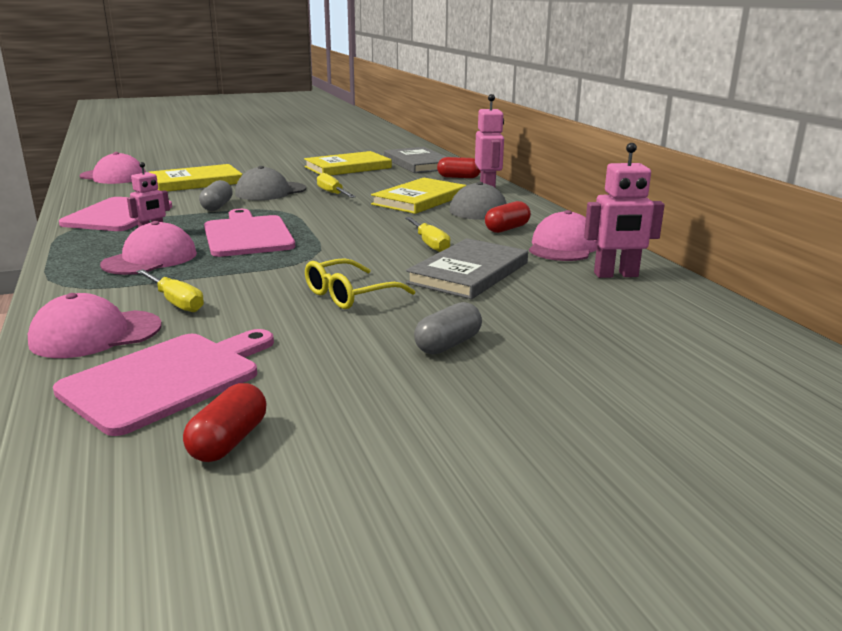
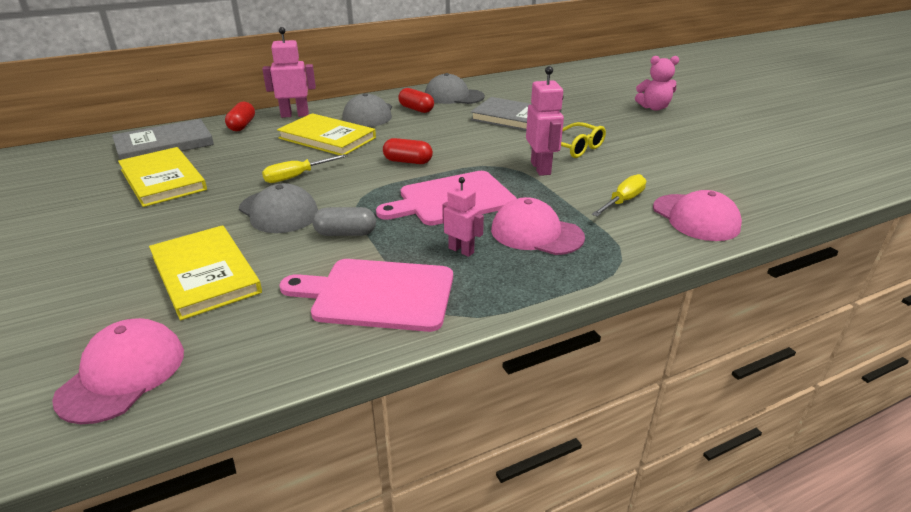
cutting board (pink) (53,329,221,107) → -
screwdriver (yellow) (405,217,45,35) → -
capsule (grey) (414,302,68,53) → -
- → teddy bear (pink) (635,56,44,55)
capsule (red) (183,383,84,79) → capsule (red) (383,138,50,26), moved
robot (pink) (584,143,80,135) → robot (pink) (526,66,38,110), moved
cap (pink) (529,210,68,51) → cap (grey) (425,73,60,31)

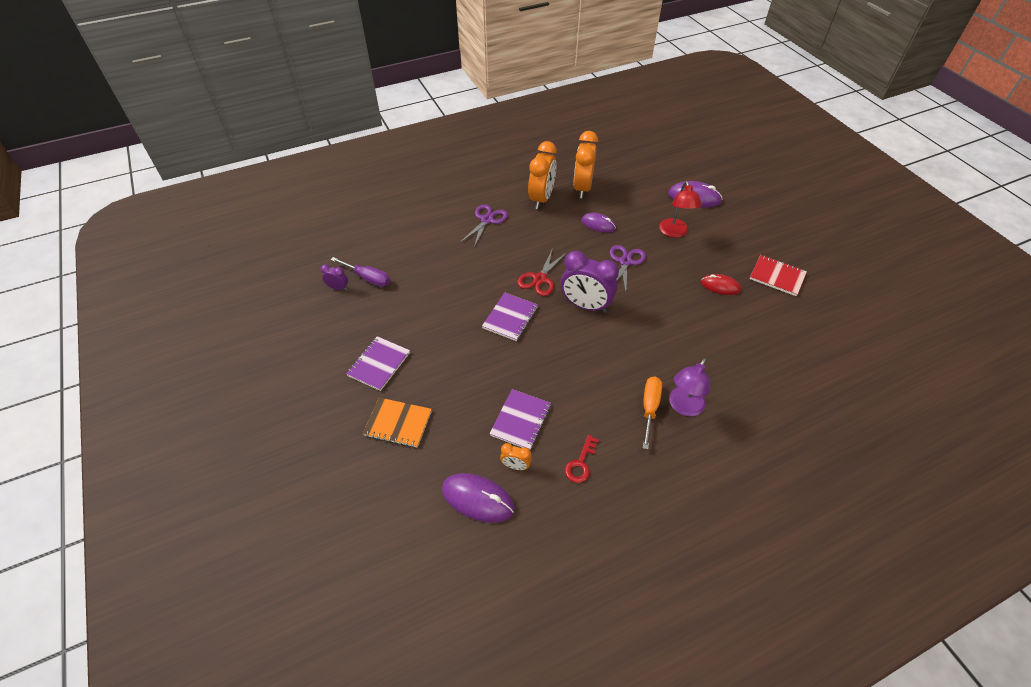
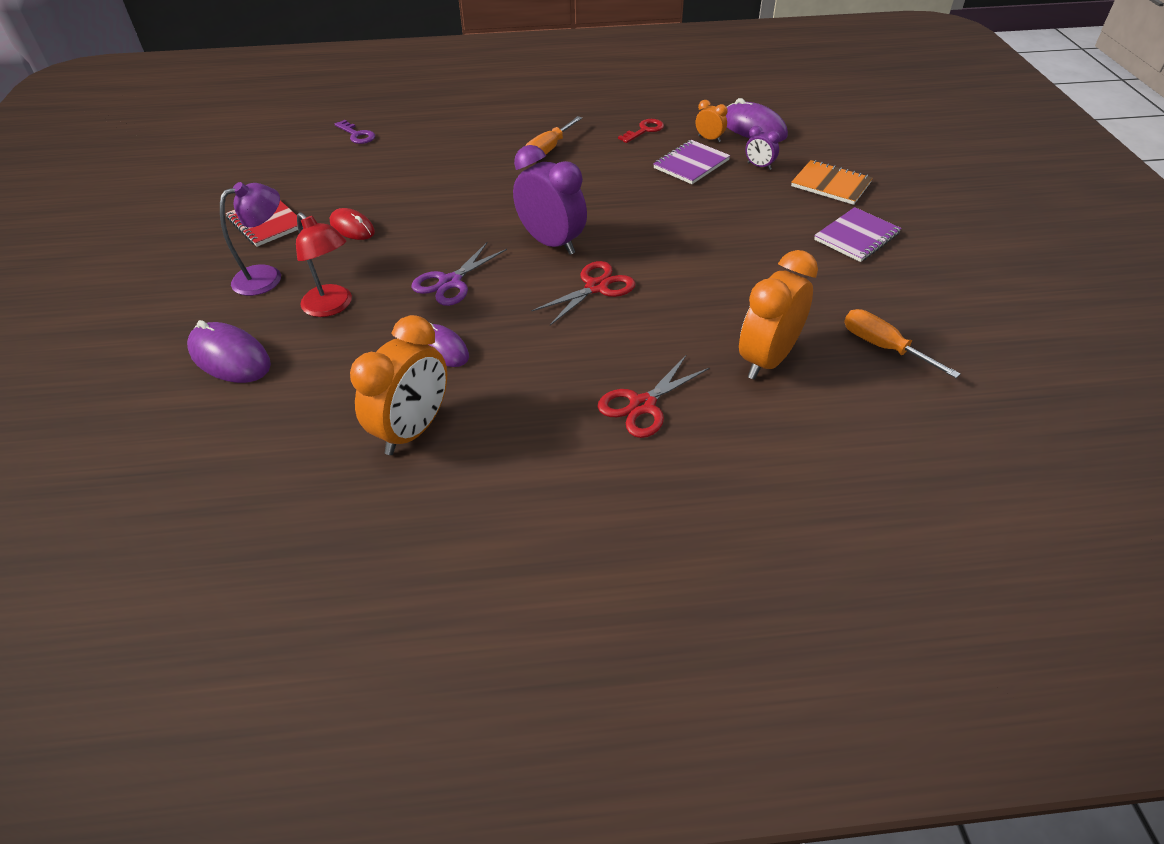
notebook (purple) (482,292,56,49) → -
- → key (purple) (335,120,40,24)
clock (purple) (321,264,27,26) → clock (purple) (745,126,35,44), moved
clock (orange) (528,141,28,68) → clock (orange) (739,250,79,130), moved
lamp (purple) (669,358,41,58) → lamp (purple) (220,182,61,114), moved
screwdriver (purple) (331,257,59,30) → screwdriver (orange) (844,309,117,69)
scissors (purple) (461,204,47,43) → scissors (red) (598,354,112,84)
lamp (red) (659,181,43,57) → lamp (red) (296,212,56,105), 120 degrees clockwise

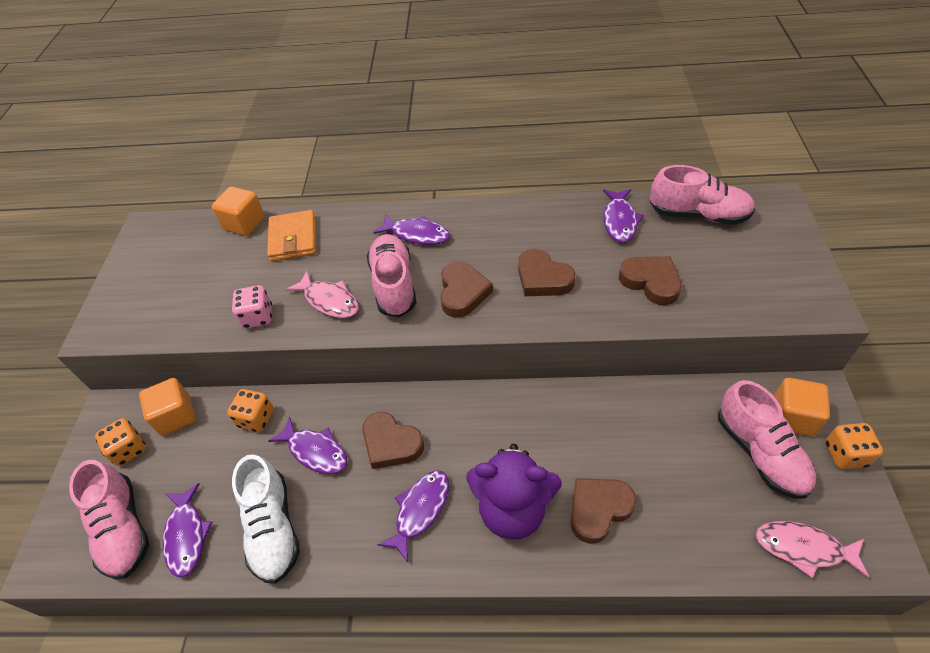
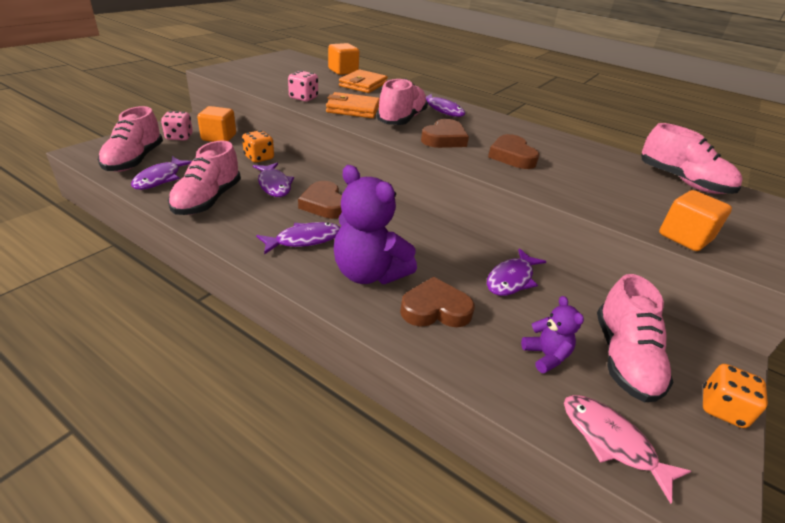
heart (brown) (619,256,63,49) → -
- → teddy bear (purple) (521,296,63,78)
fish (purple) (603,189,41,54) → fish (purple) (487,248,60,48), moved
cube (orange) (774,378,56,58) → cube (orange) (659,190,73,61), moved
fish (pink) (286,271,72,47) → wallet (orange) (326,92,54,26)
dice (orange) (95,418,51,48) → dice (pink) (161,111,32,30)
shoe (white) (232,454,68,130) → shoe (pink) (168,141,73,74)

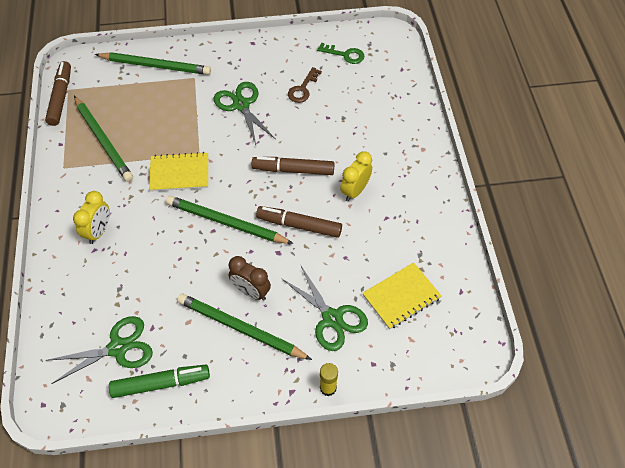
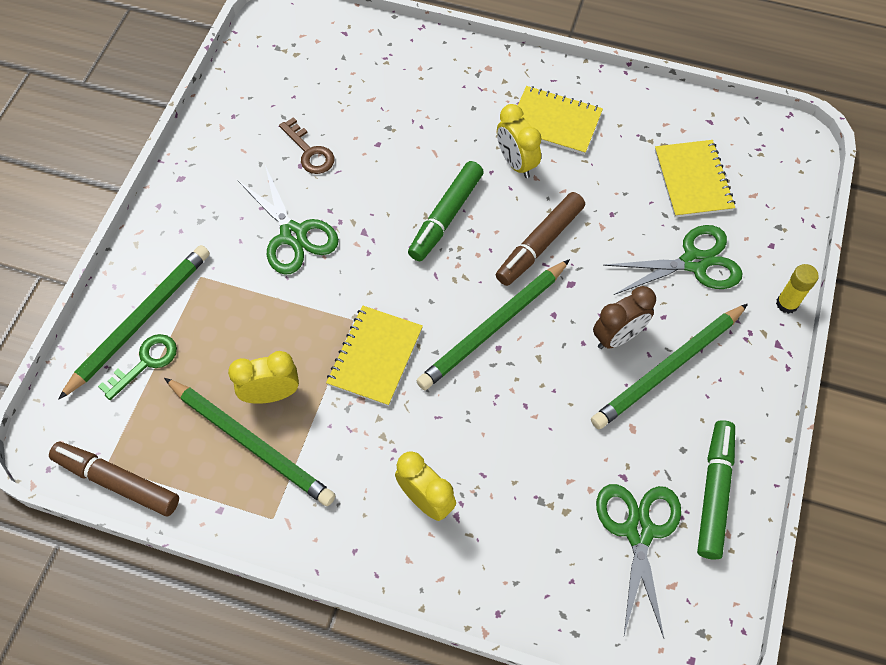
- → clock (yellow) (228,351,71,53)
- → notebook (yellow) (518,86,85,69)
key (green) (317,43,47,21) → key (green) (98,334,79,66), moved
marker (brown) (252,157,83,18) → marker (green) (408,161,76,100)
pencil (green) (74,96,59,86) → pencil (green) (164,378,172,128), 45 degrees clockwise
scissors (green) (213,82,62,63) → scissors (green) (237,165,102,110), 120 degrees counterclockwise

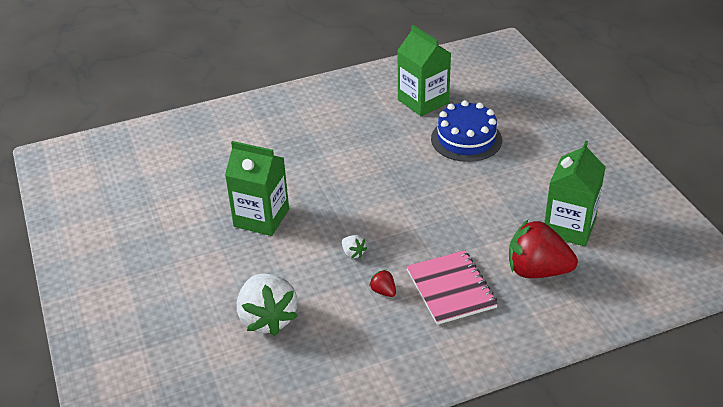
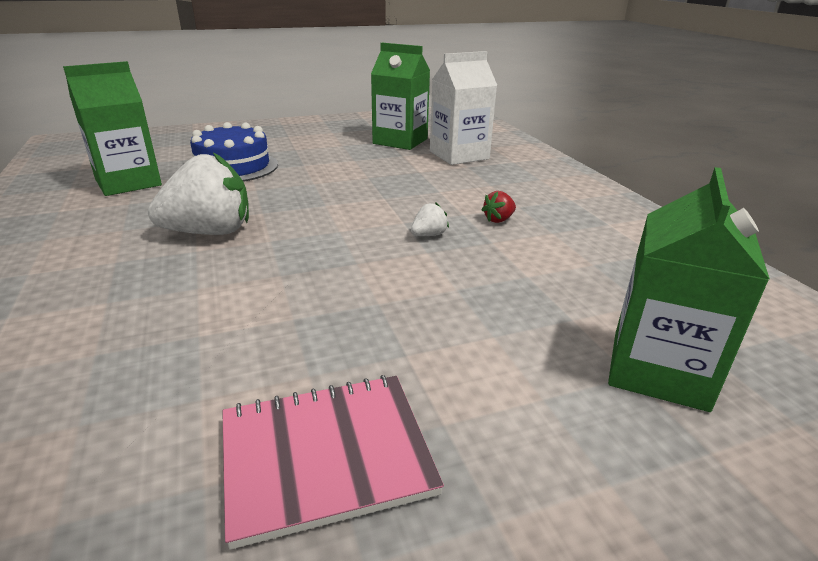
carton (green) (225,141,64,95) → carton (green) (608,167,162,245), moved
strawberry (white) (237,274,61,62) → strawberry (white) (148,152,101,83), moved
notebook (pink) (407,250,91,75) → notebook (pink) (222,375,222,175), moved
strawberry (red) (509,220,69,58) → carton (white) (430,51,67,114)

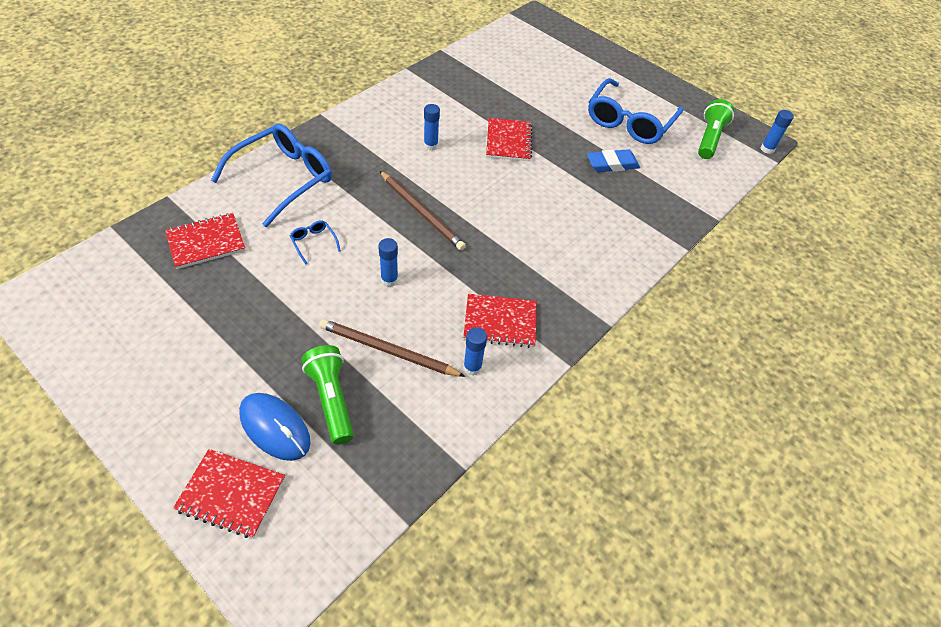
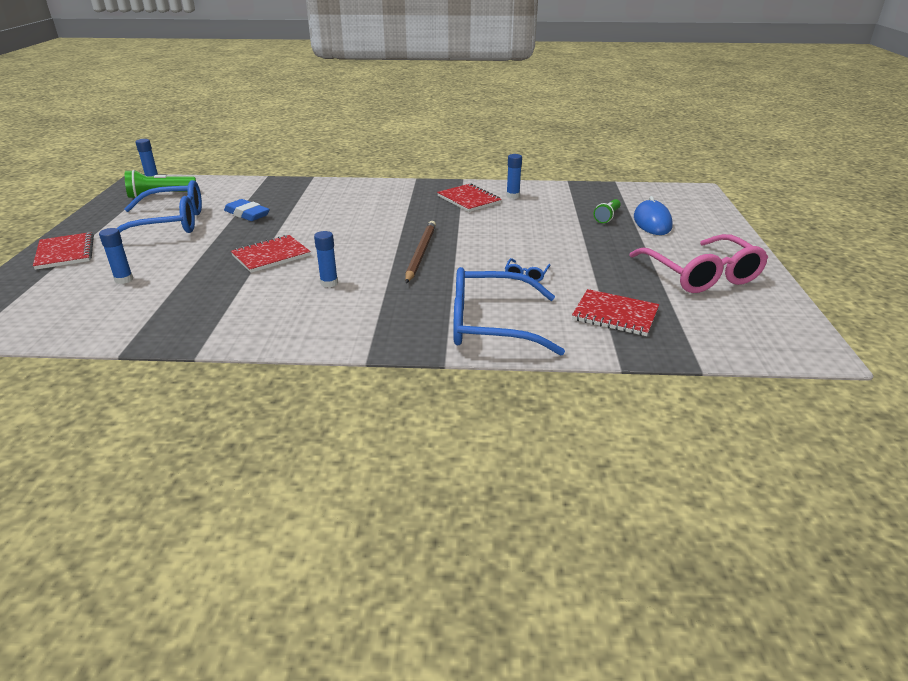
pencil (brown) (319,319,146,58) → -
- → glasses (pink) (629,234,139,59)
notebook (red) (173,449,112,89) → notebook (red) (33,232,61,38), moved
glue stick (blue) (378,238,20,49) → glue stick (blue) (99,228,34,56), moved
flashlight (green) (302,345,52,100) → flashlight (green) (594,199,27,24), x0.65

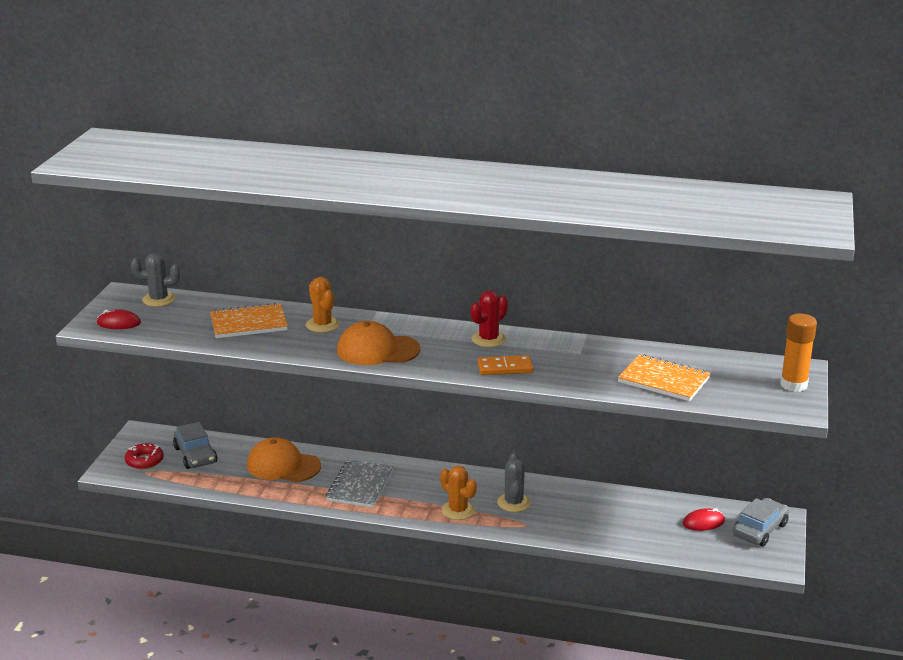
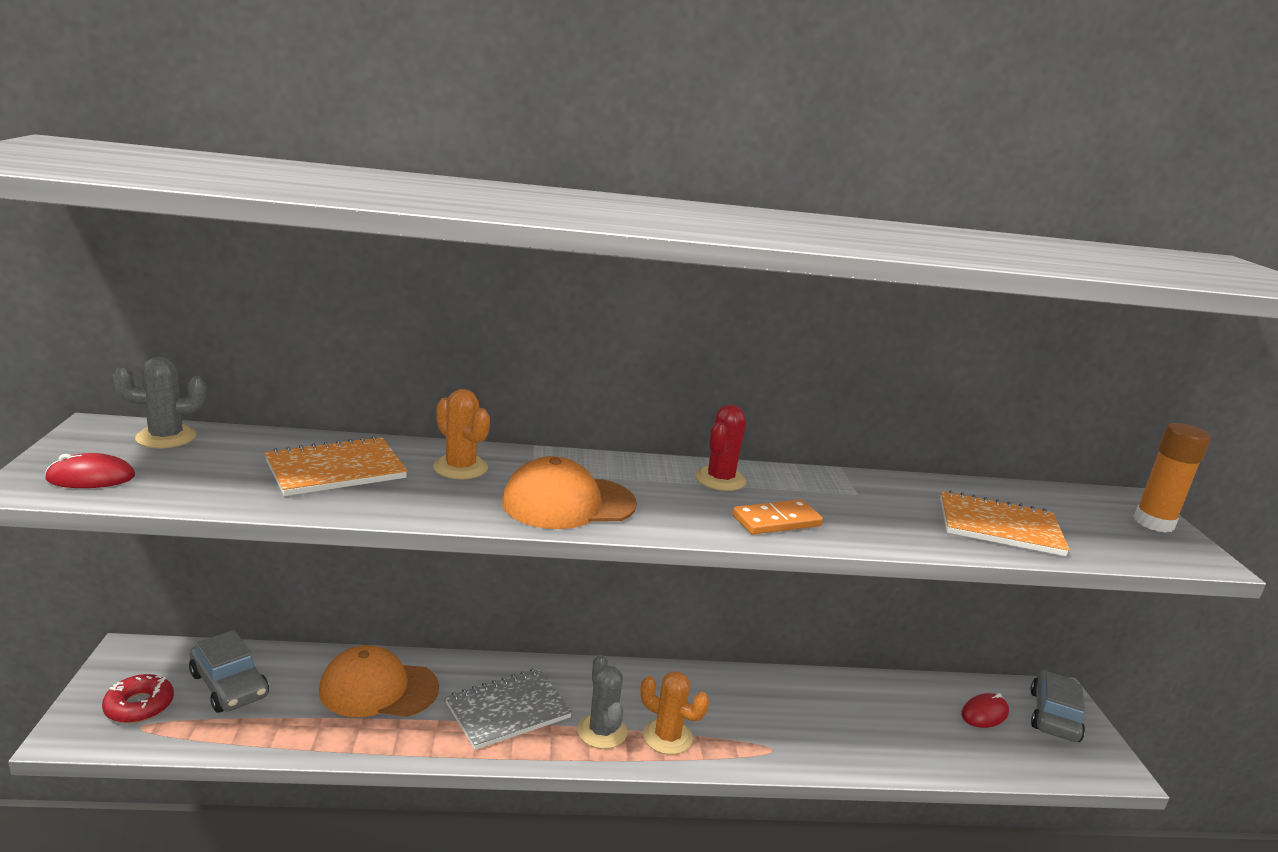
cactus (grey) (497,452,34,60) → cactus (grey) (577,655,50,94), moved
notebook (grey) (326,459,68,49) → notebook (grey) (445,669,127,81), 60 degrees clockwise

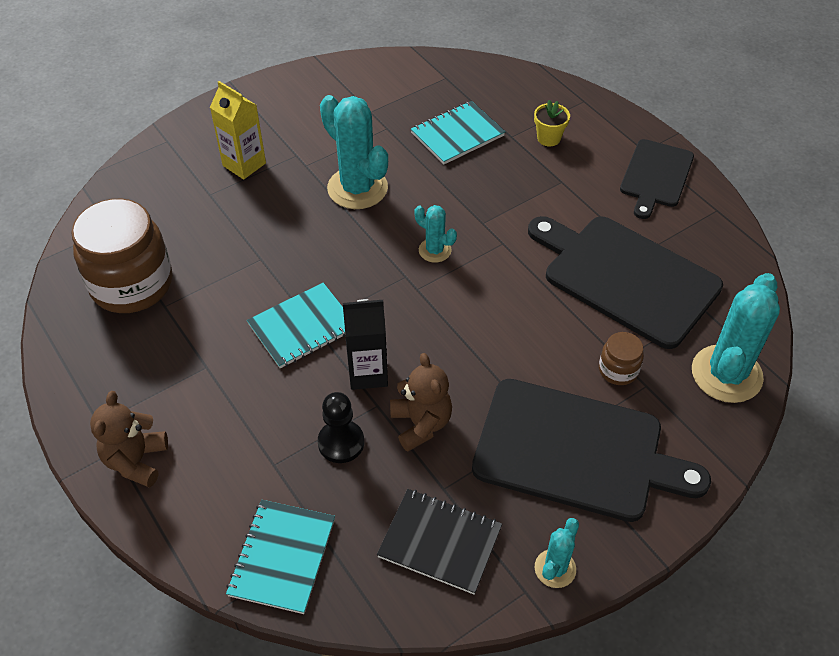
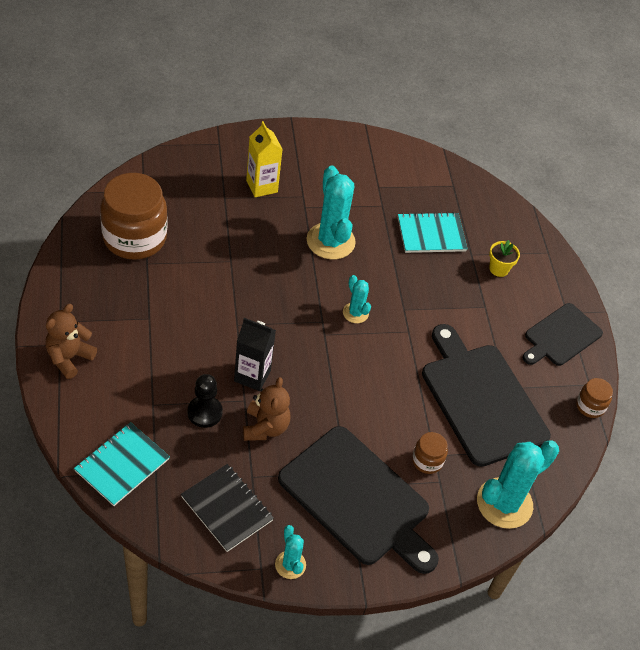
notebook (turquoise) (247,283,98,85) → -
- → jar (brown) (576,378,37,40)
cactus (turquoise) (535,518,44,70) → cactus (turquoise) (275,525,31,54), 75 degrees counterclockwise

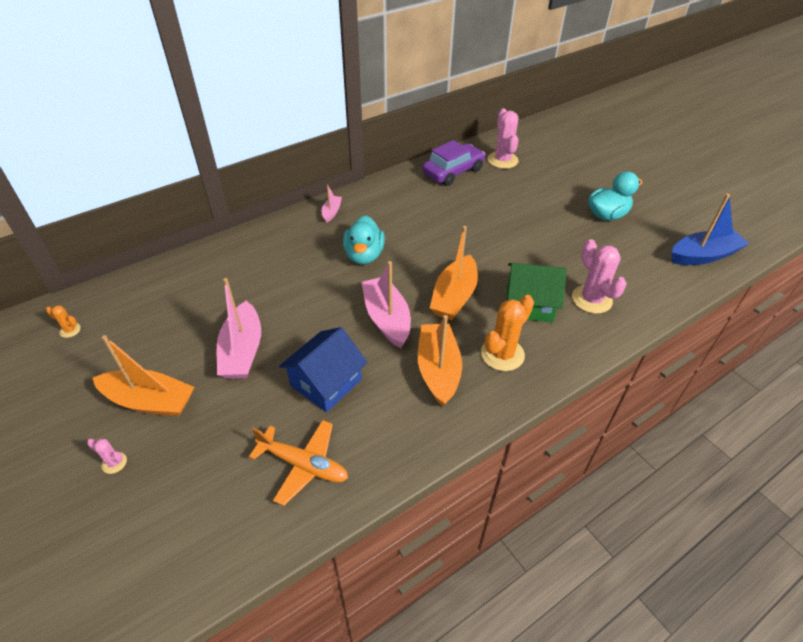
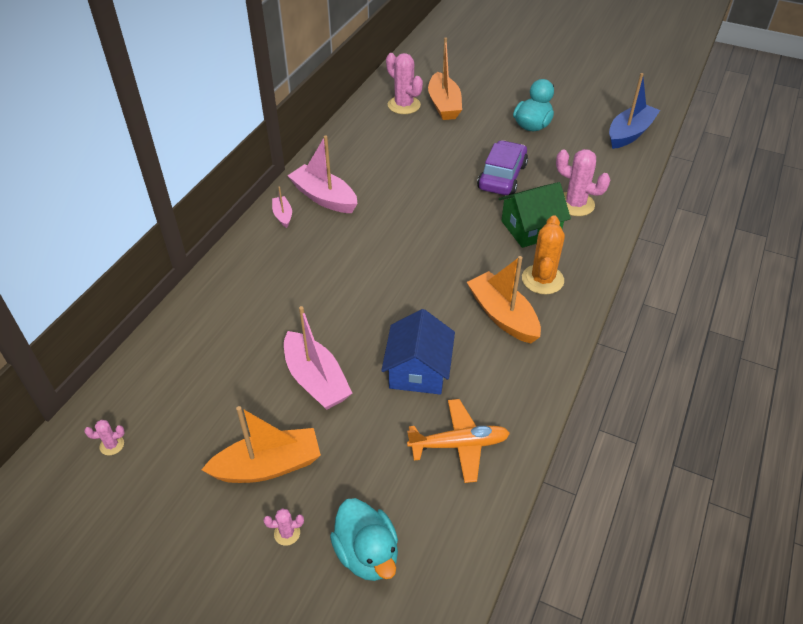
duck (turquoise) (343,215,42,50) → duck (turquoise) (330,498,68,83), moved
boat (pink) (361,261,50,87) → boat (pink) (287,136,71,77), moved
car (purple) (422,140,63,46) → car (purple) (477,140,51,55), moved
boat (orange) (430,226,48,94) → boat (orange) (428,37,34,83), moved
cactus (orange) (46,306,35,32) → cactus (pink) (84,420,41,35)

